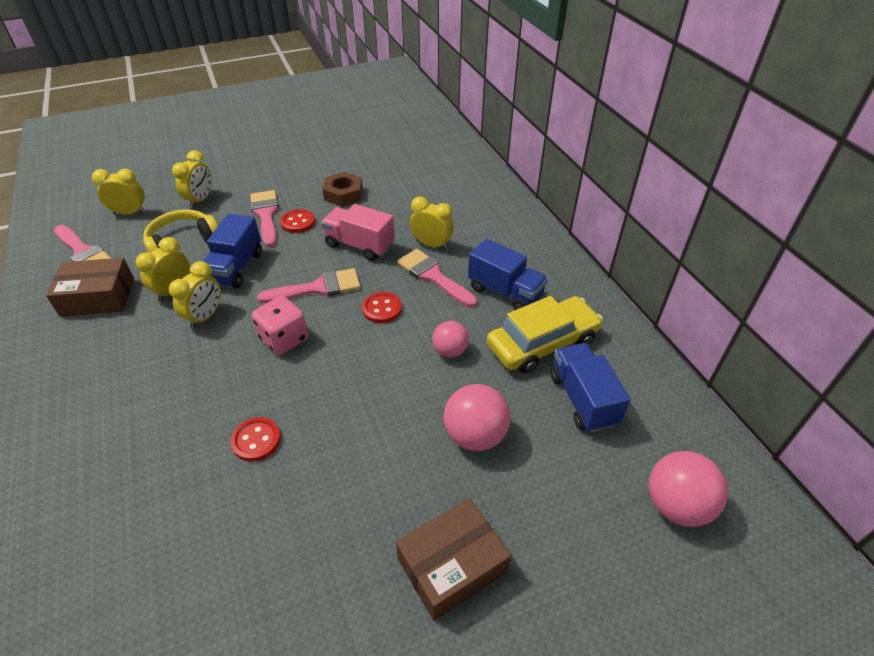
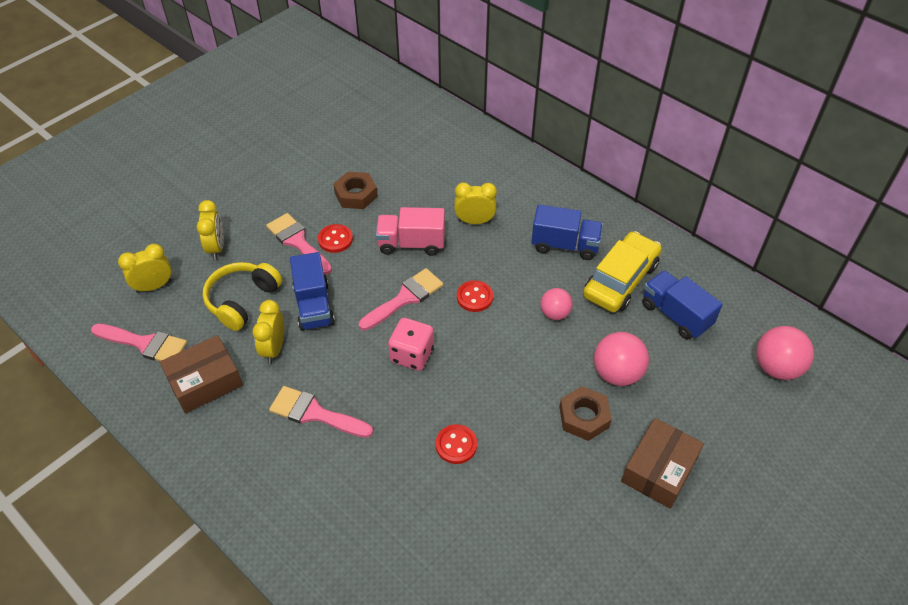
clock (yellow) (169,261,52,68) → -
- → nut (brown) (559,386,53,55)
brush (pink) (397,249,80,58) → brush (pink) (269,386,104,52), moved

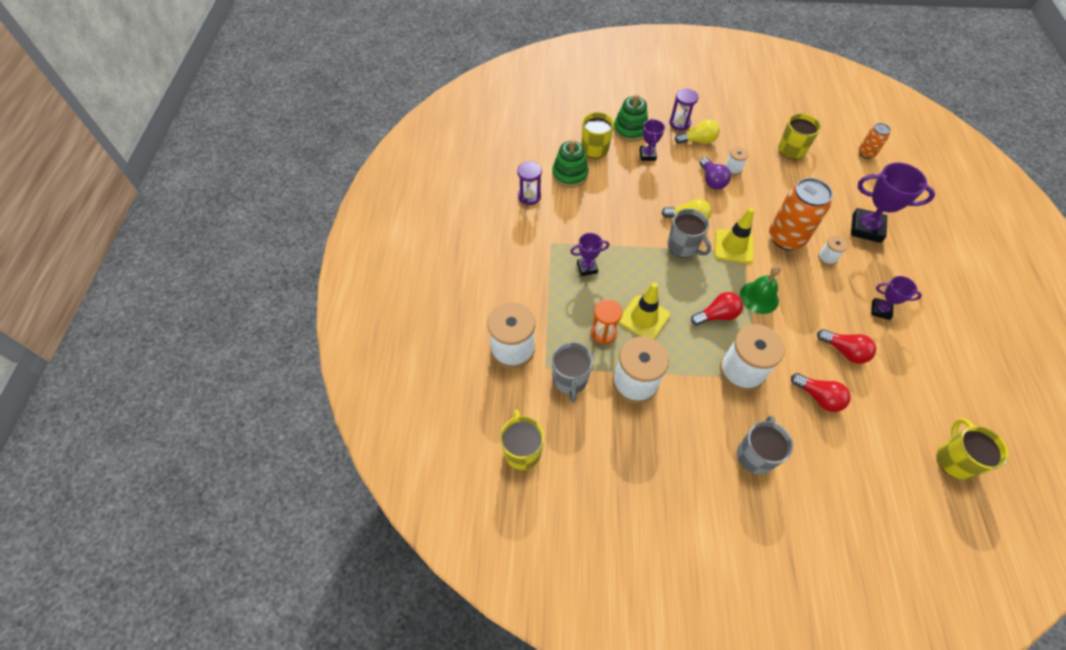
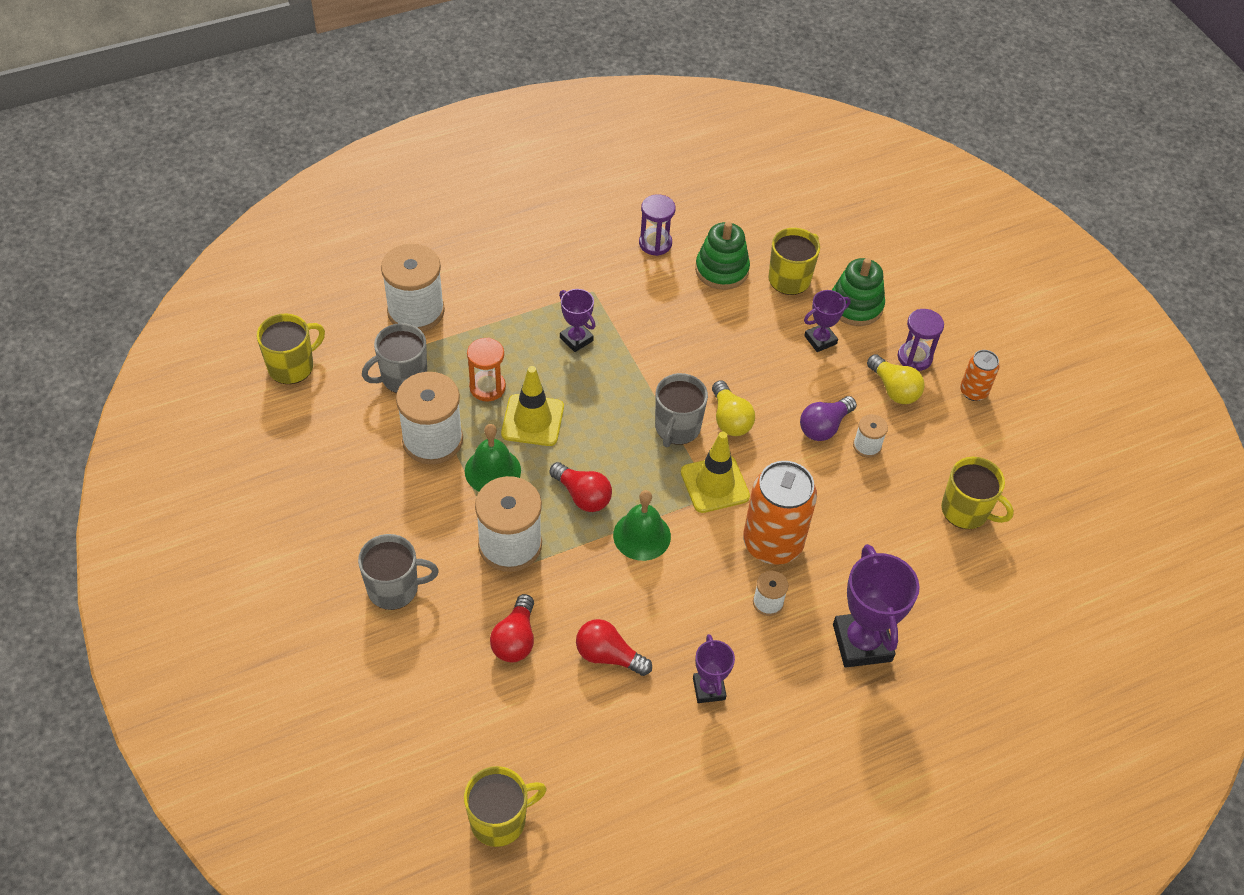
- → bell (green) (465,424,56,67)
can (orange) (859,123,32,36) → can (orange) (960,350,39,51), moved
light bulb (red) (817,329,59,35) → light bulb (red) (576,619,76,57), 105 degrees clockwise

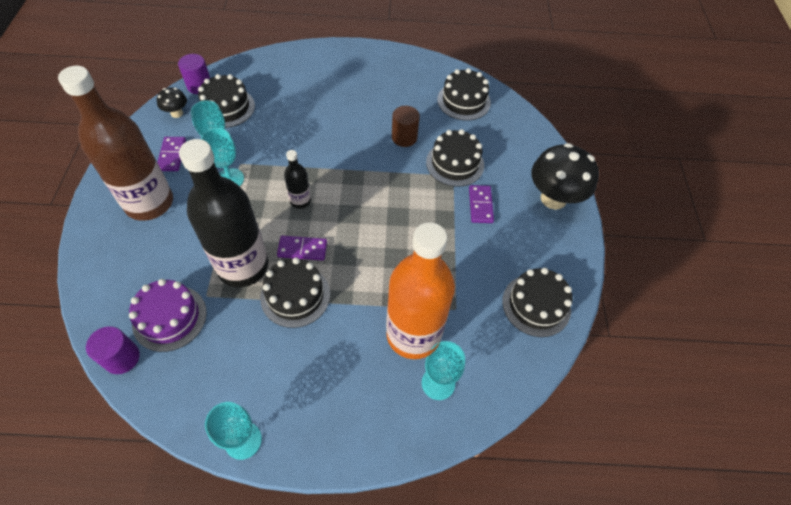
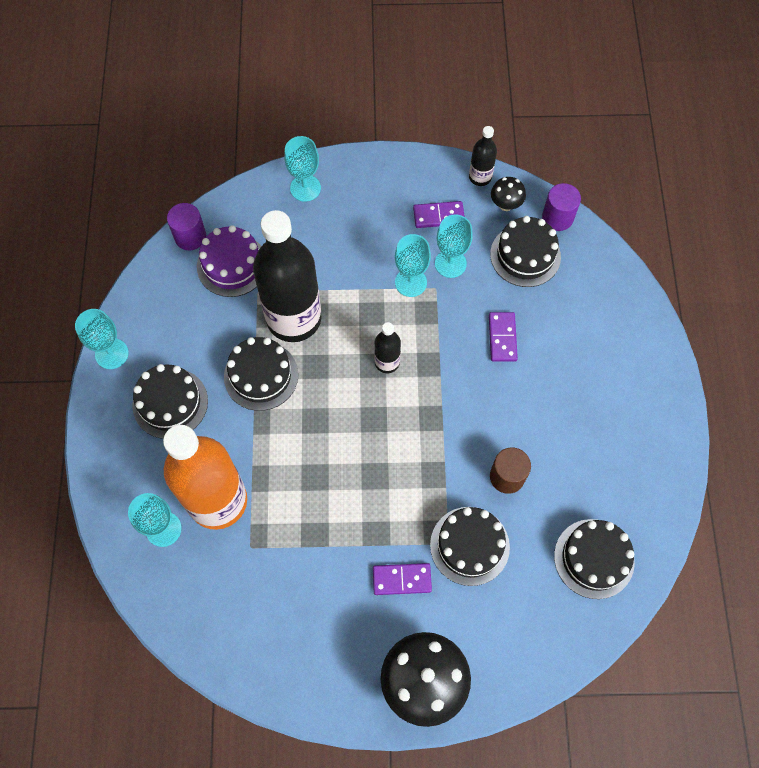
bottle (brown) (58,66,115,155) → -
- → goblet (turquoise) (284,136,37,66)
- → bottle (black) (469,126,28,60)
domino (purple) (277,236,50,25) → domino (purple) (489,312,29,50), moved
cake (black) (502,268,71,69) → cake (black) (133,364,75,75), moved

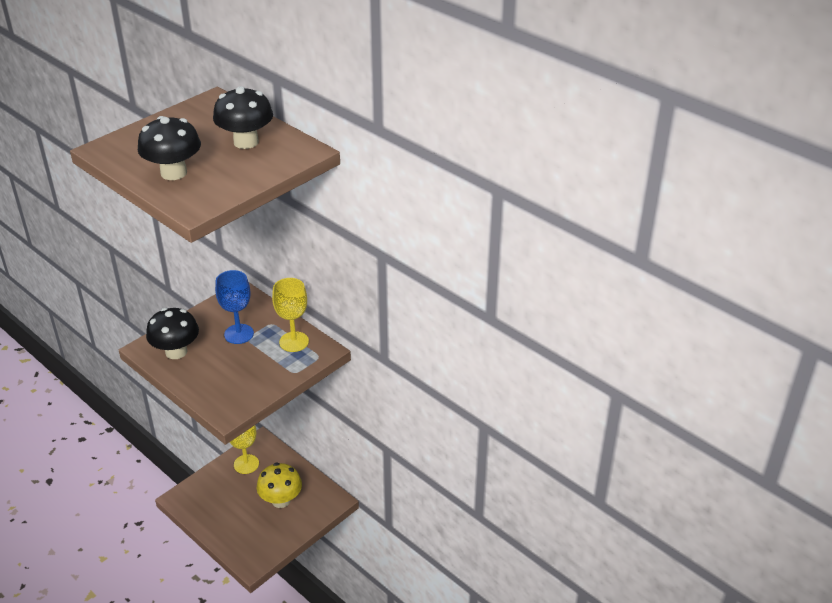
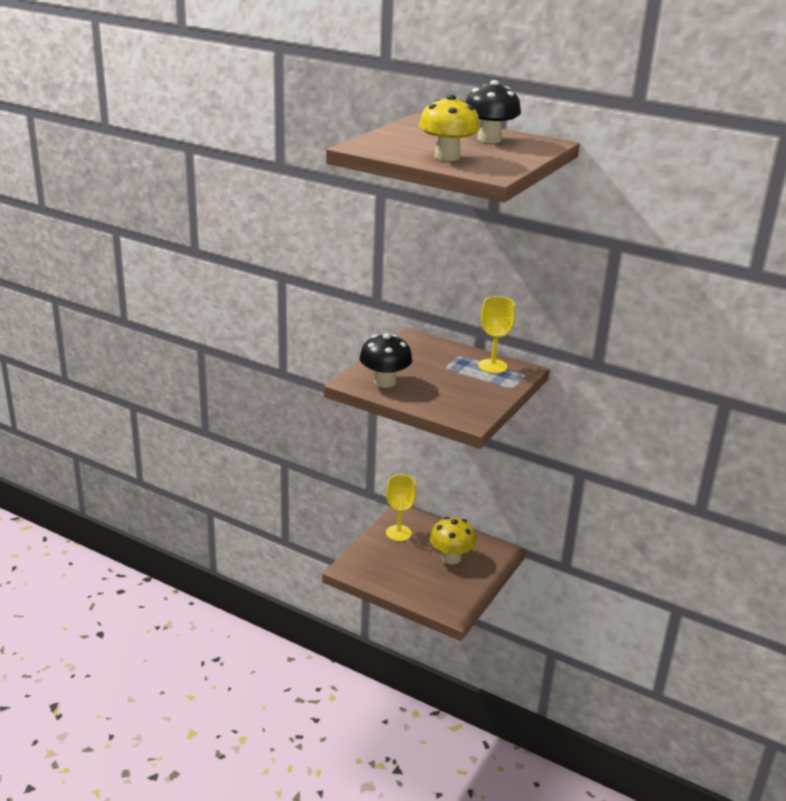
goblet (blue) (215,270,39,74) → -
mushroom (black) (138,116,63,64) → mushroom (yellow) (419,94,61,67)

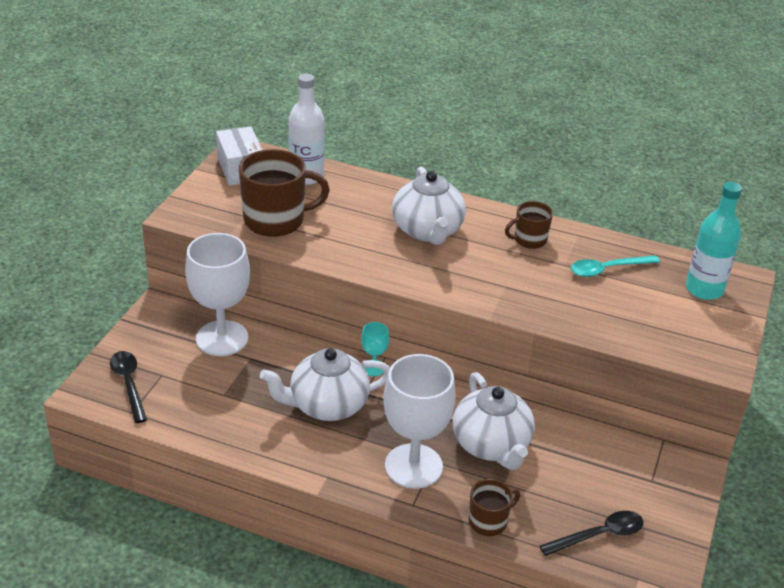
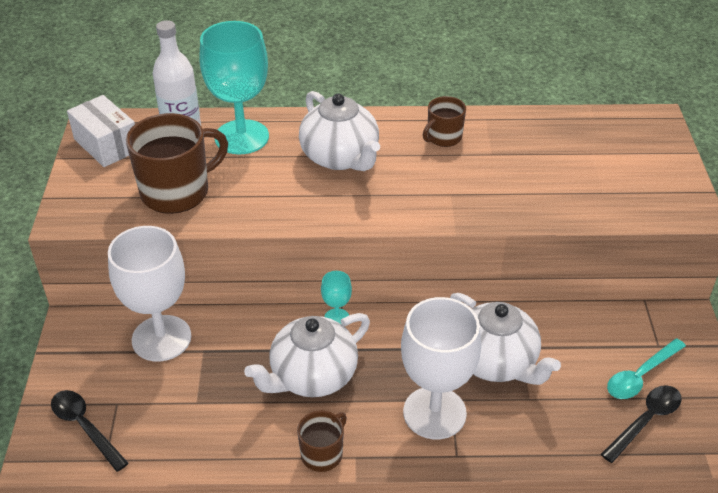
bottle (turquoise) (686,182,56,118) → -
- → goblet (turquoise) (199,21,70,133)
mug (brown) (469,479,51,57) → mug (brown) (297,410,50,62), moved
spoon (turquoise) (570,255,90,22) → spoon (turquoise) (607,338,79,61), moved

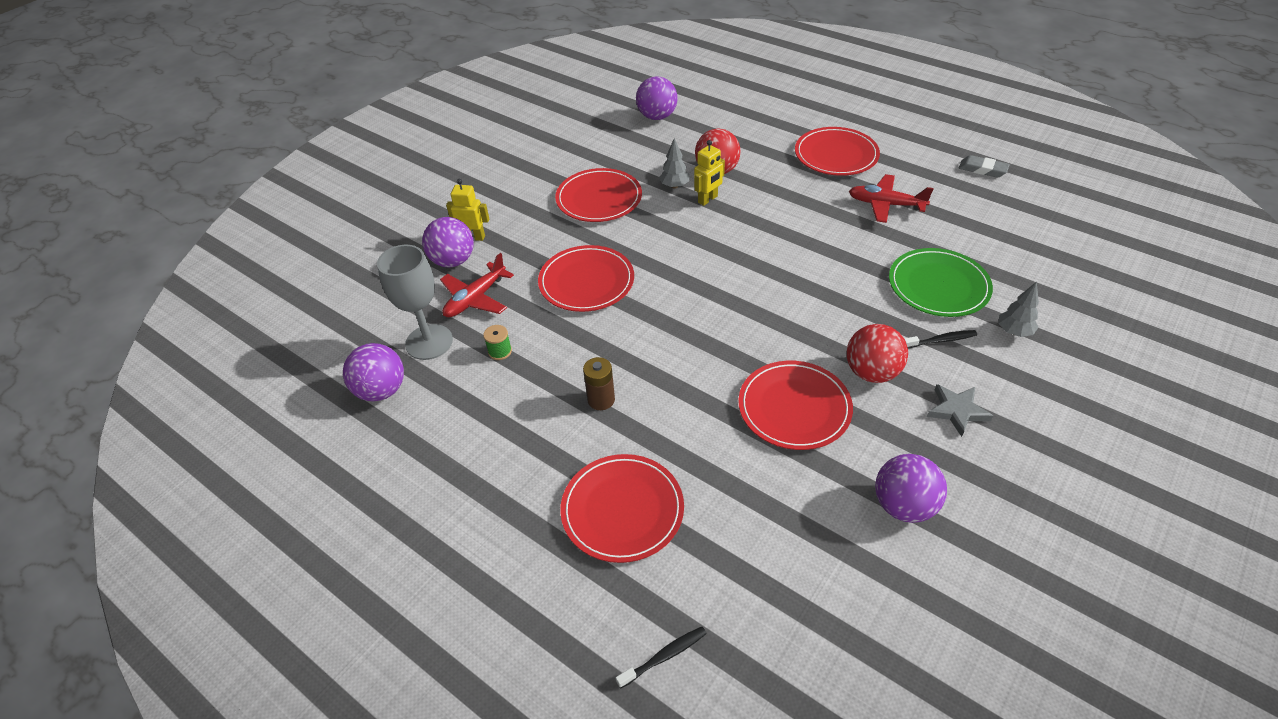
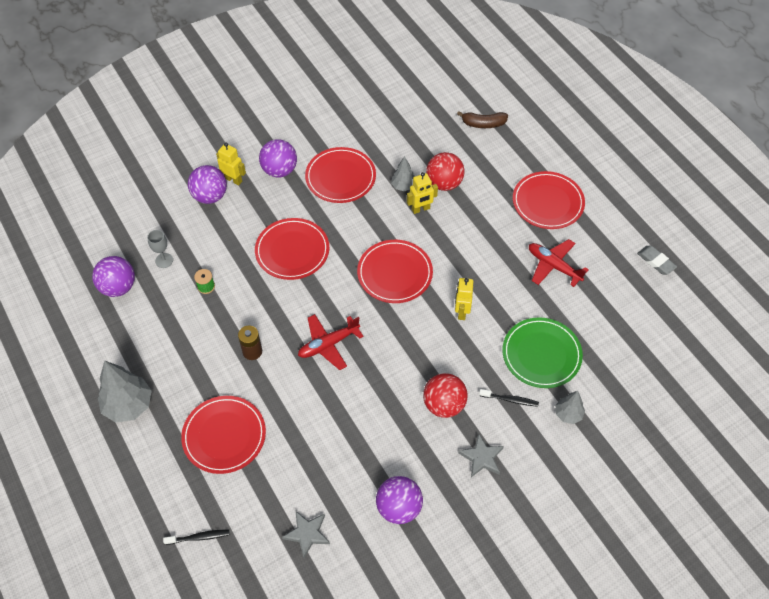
- → tree (grey) (98,361,54,62)
- → star (grey) (282,511,48,47)
- → robot (yellow) (455,278,18,42)
- → banana (brown) (457,111,51,17)
plane (red) (440,253,74,65) → plane (red) (298,314,66,56), moved
ball (purple) (636,76,41,44) → ball (purple) (259,139,38,38), moved
plate (red) (738,361,115,89) → plate (red) (357,240,76,63), moved
goblet (grey) (377,245,76,115) → goblet (grey) (147,230,26,38), x0.52

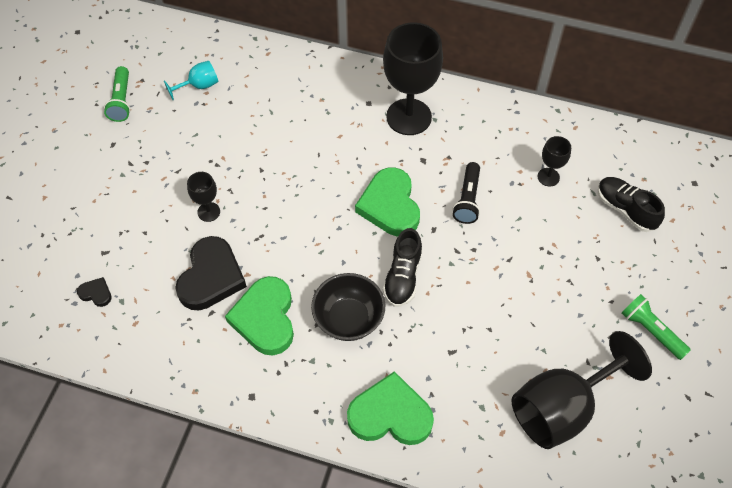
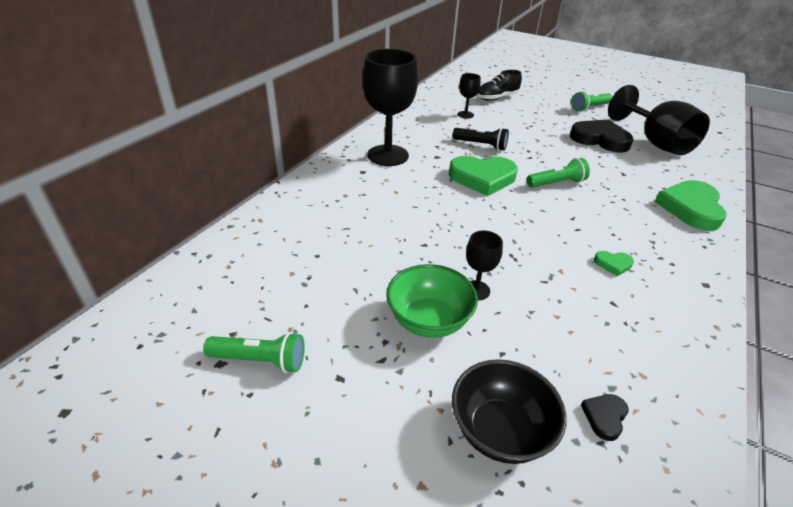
goblet (turquoise) (164,61,54,39) → -
- → bowl (green) (386,264,92,74)
heart (black) (175,236,72,74) → heart (black) (570,119,64,33), moved
bowl (black) (311,273,74,68) → bowl (black) (452,359,114,105), moved
shoe (black) (383,228,39,79) → flashlight (green) (527,158,63,30)
heart (green) (225,276,69,79) → heart (green) (594,251,40,25), x0.44

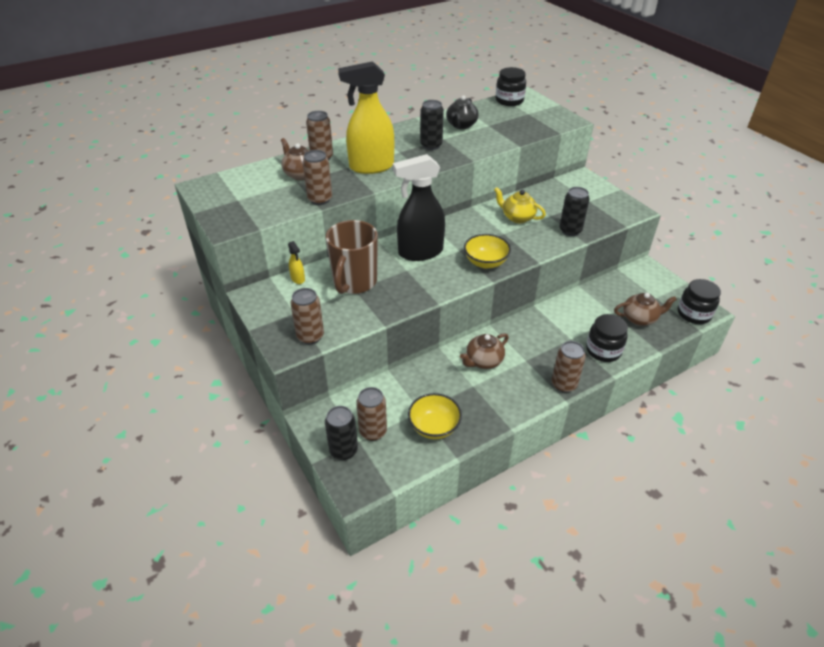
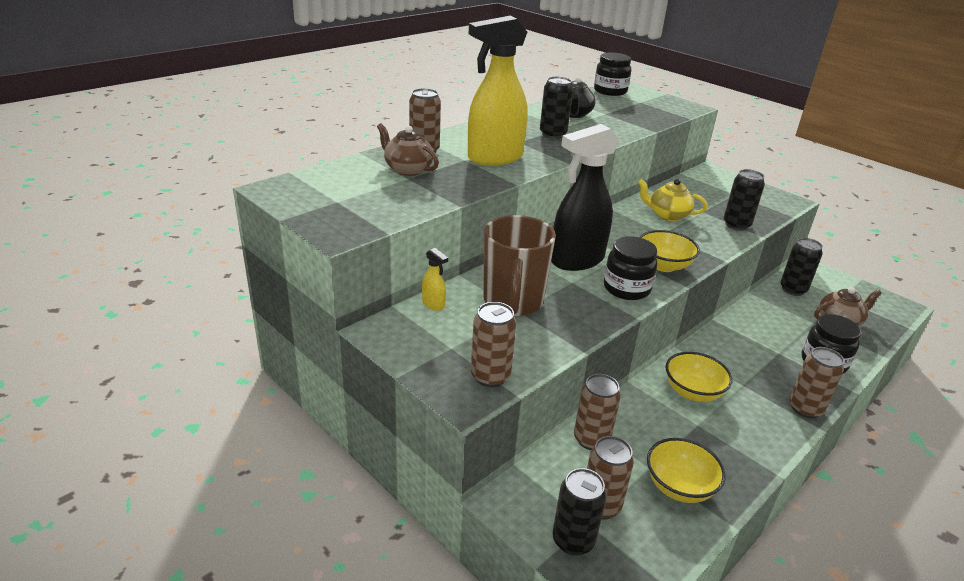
- → can (black) (780,238,43,58)
can (brown) (302,150,30,55) → can (brown) (574,374,47,76), moved
jar (black) (678,279,43,45) → jar (black) (604,236,53,64), moved
teapot (brown) (460,333,49,36) → bowl (yellow) (665,352,67,50)

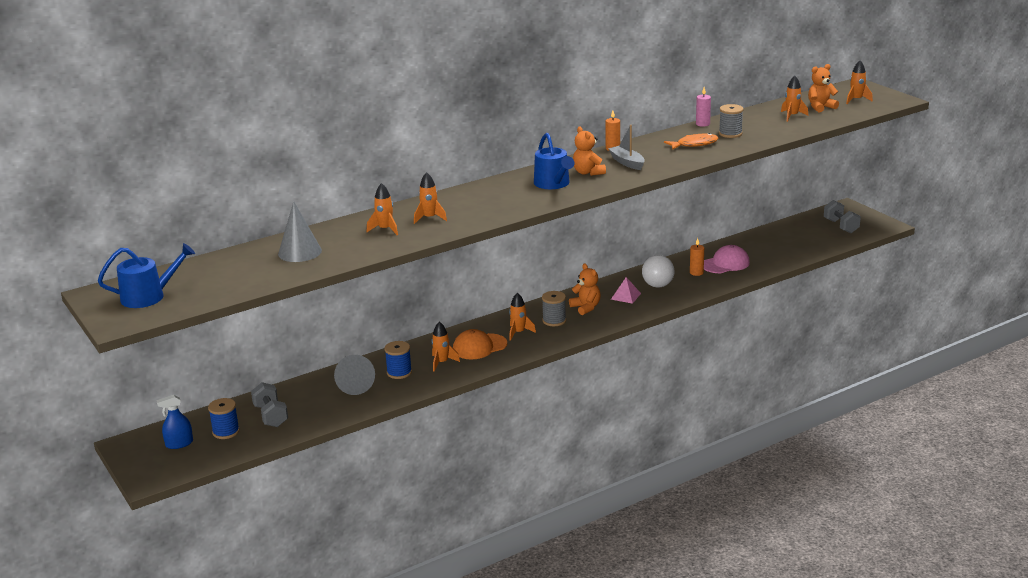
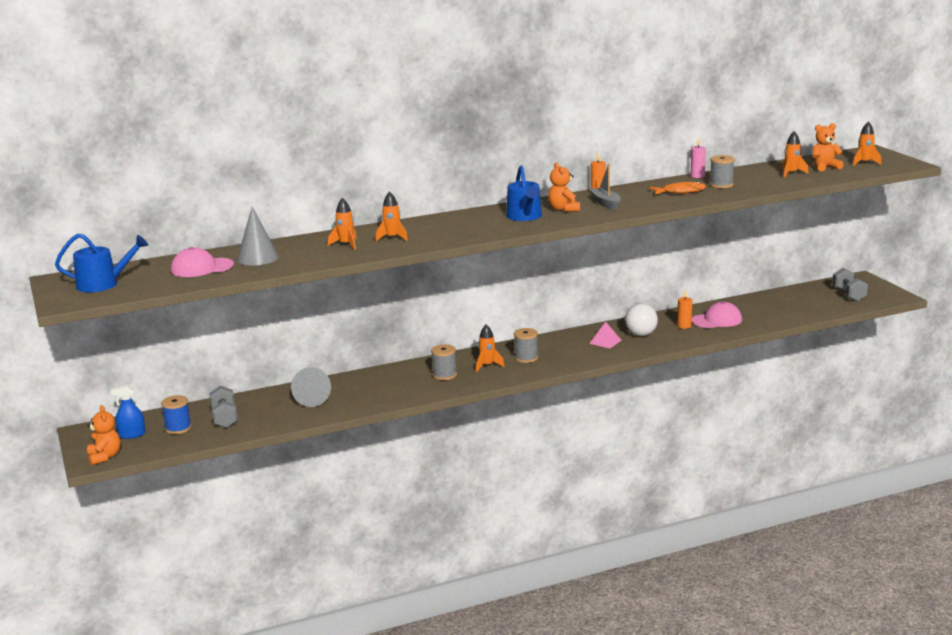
spool (blue) (384,341,28,38) → -
rocket (orange) (432,322,28,50) → -
- → cap (pink) (171,247,63,30)
teddy bear (orange) (569,264,32,51) → teddy bear (orange) (87,405,34,60), moved
cap (orange) (453,329,54,30) → spool (grey) (431,344,26,36)

